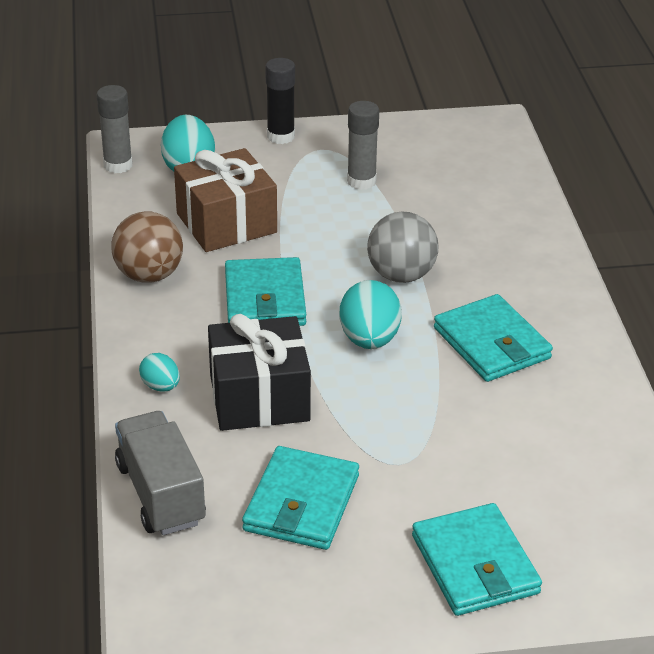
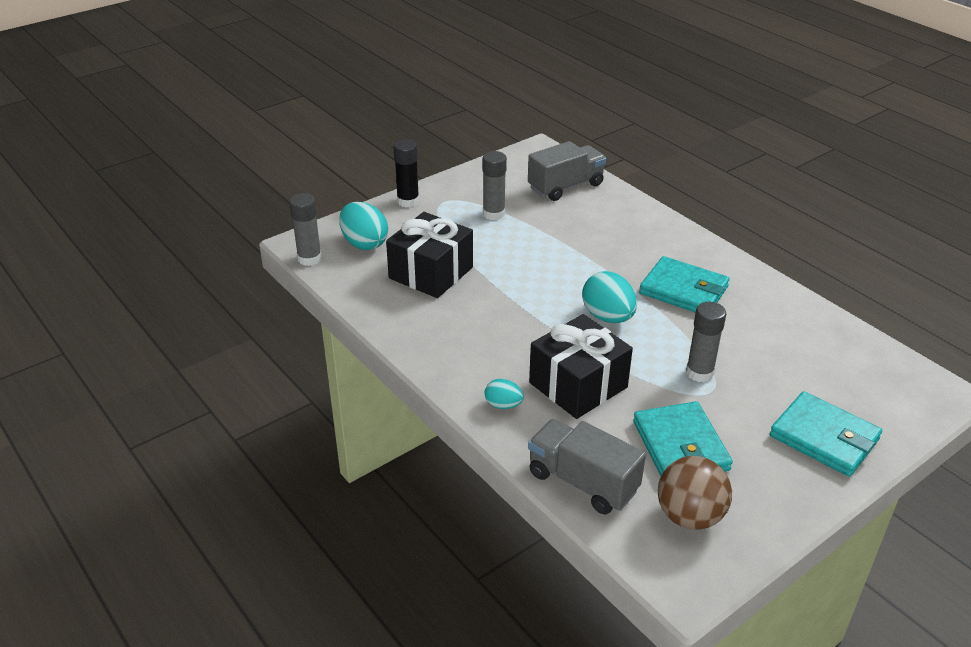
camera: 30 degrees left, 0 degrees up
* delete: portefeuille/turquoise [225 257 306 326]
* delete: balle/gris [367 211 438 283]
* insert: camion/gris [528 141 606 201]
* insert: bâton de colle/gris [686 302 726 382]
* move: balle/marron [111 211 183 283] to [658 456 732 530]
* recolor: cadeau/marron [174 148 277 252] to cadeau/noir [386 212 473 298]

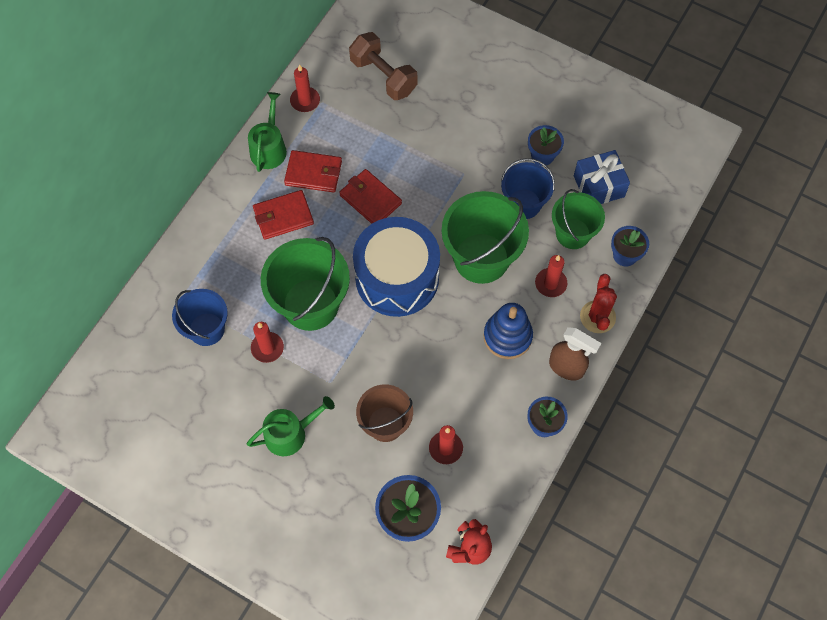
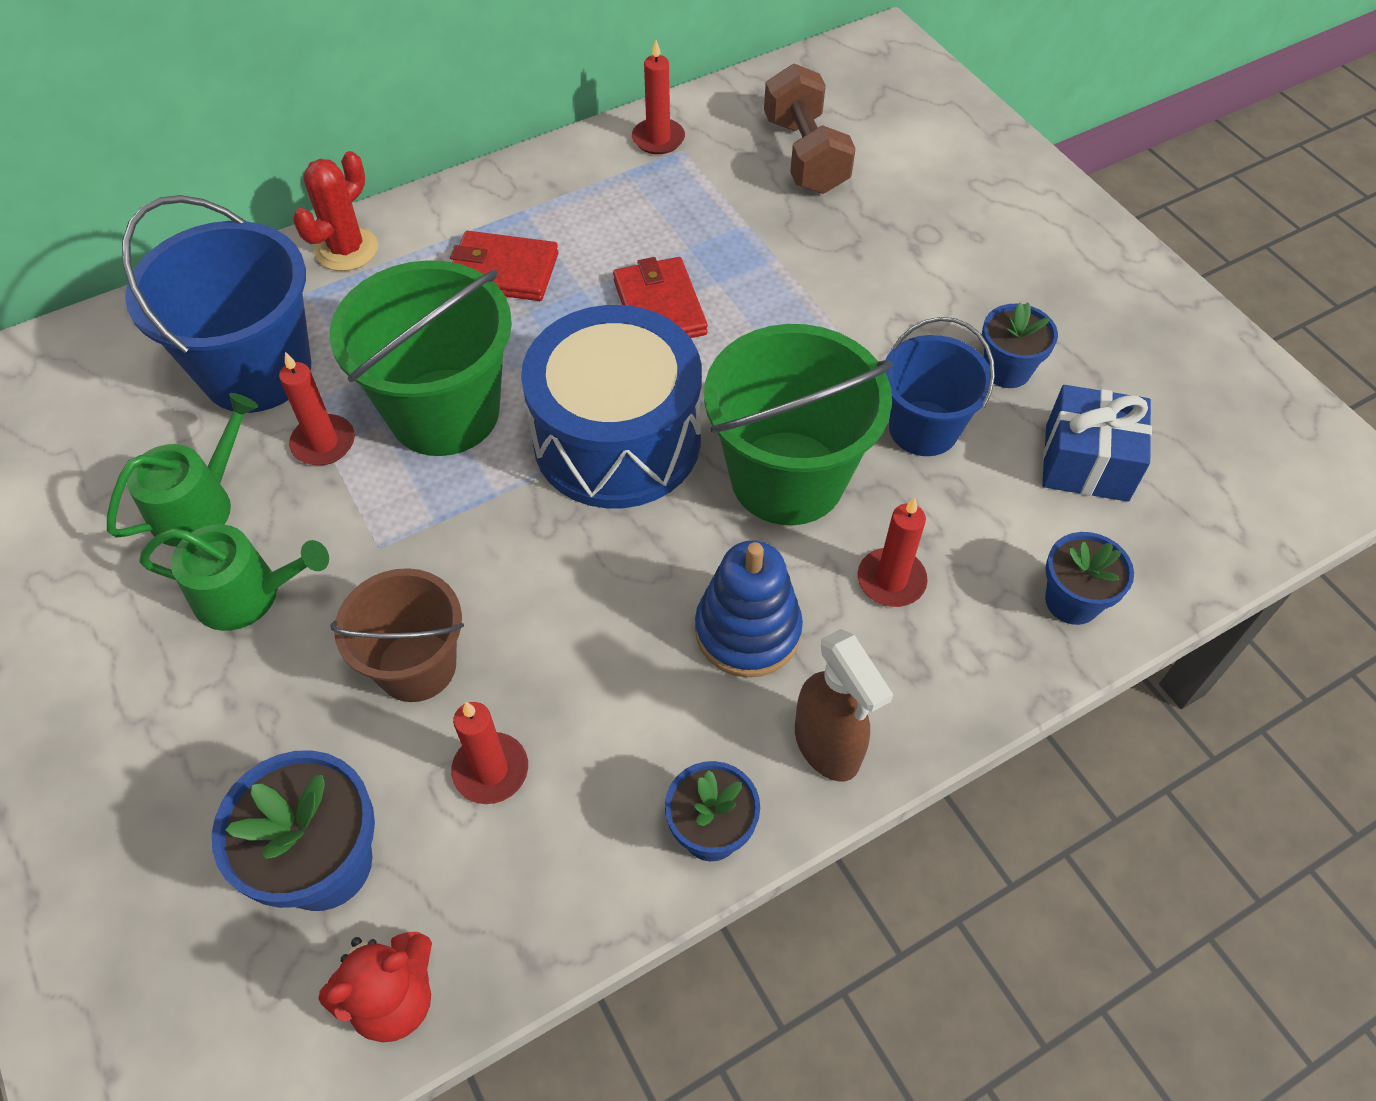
camera: 30 degrees right, 10 degrees down
* delete: portefeuille/rouge [284 150 342 193]
* delete: seau/vert [552 189 605 249]
* move: arrosoir/vert [248 92 287 172] to [107 393 259 547]
* move: cactus/rouge [580 274 617 333] to [293 151 378 271]
* resize: seau/bleu [172 289 228 346] = [122 195 311 413] x1.60

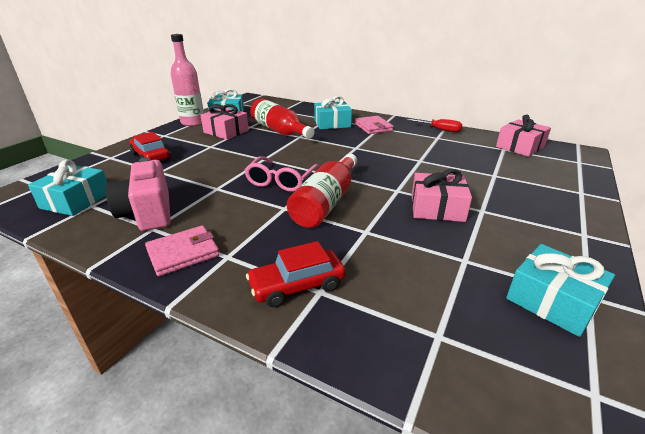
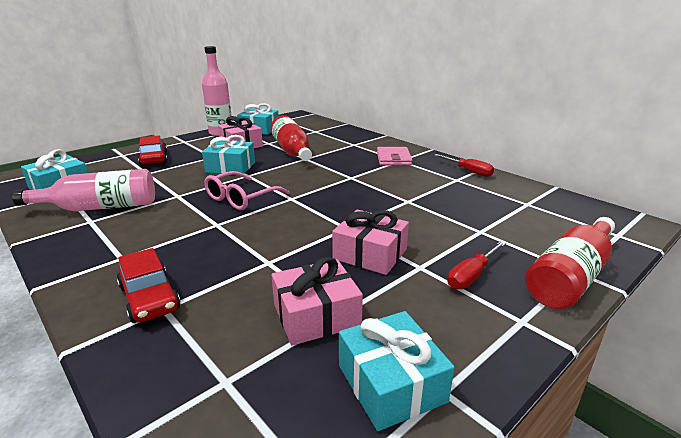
camera: 20 degrees right, 5 degrees down
* delete: portefeuille/rose [145 225 220 276]
* insert: tournevis/rouge [447 241 506 290]
* move: bouteille/rouge [287 154 357 228] to [525 217 615 309]
* move: cadeau/turquoise [314 96 352 130] to [202 135 255 174]
* move: cadeau/rose [496 115 551 157] to [272 257 363 346]
* replace: appareil photo/rose [106 158 171 231] to bouteille/rose [12 169 155 211]
* rotate: voiture/rouge [246 241 346 308] = [117 248 180 323] 120 degrees counterclockwise

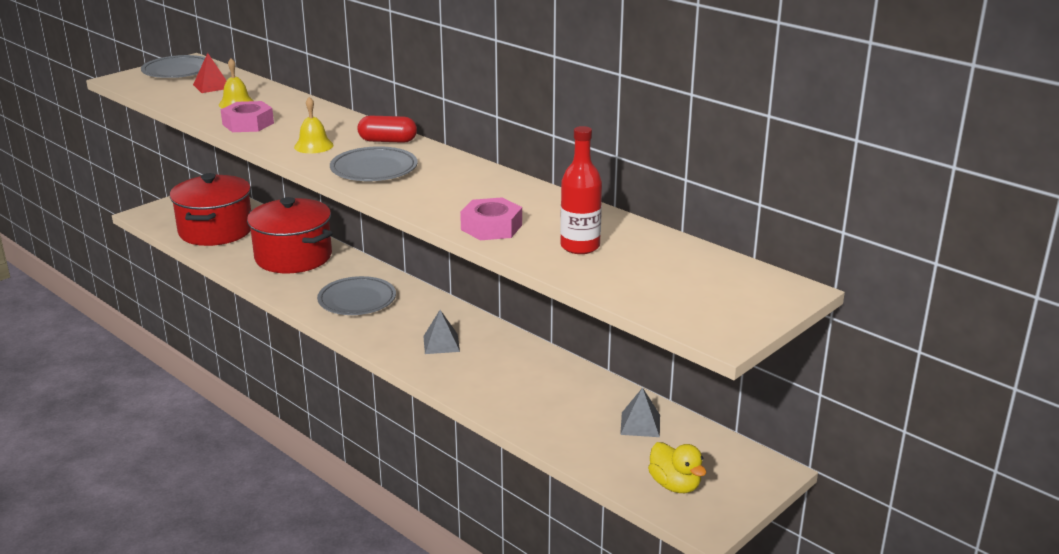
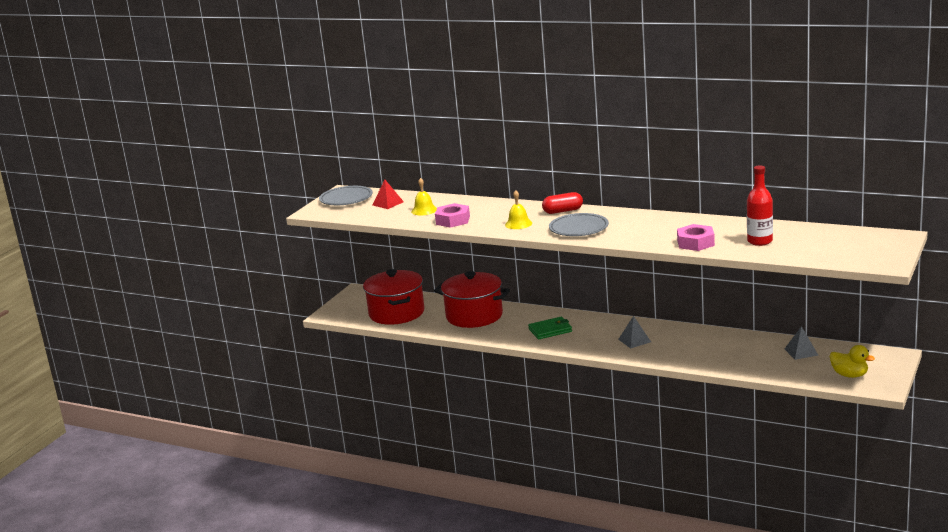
camera: 15 degrees left, 5 degrees down
* replace: assiette/gris [317 276 396 315] to portefeuille/vert [528 317 572 339]

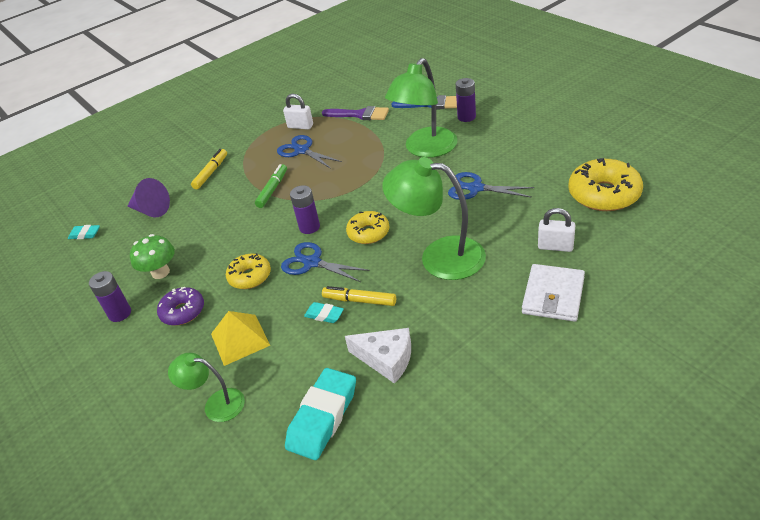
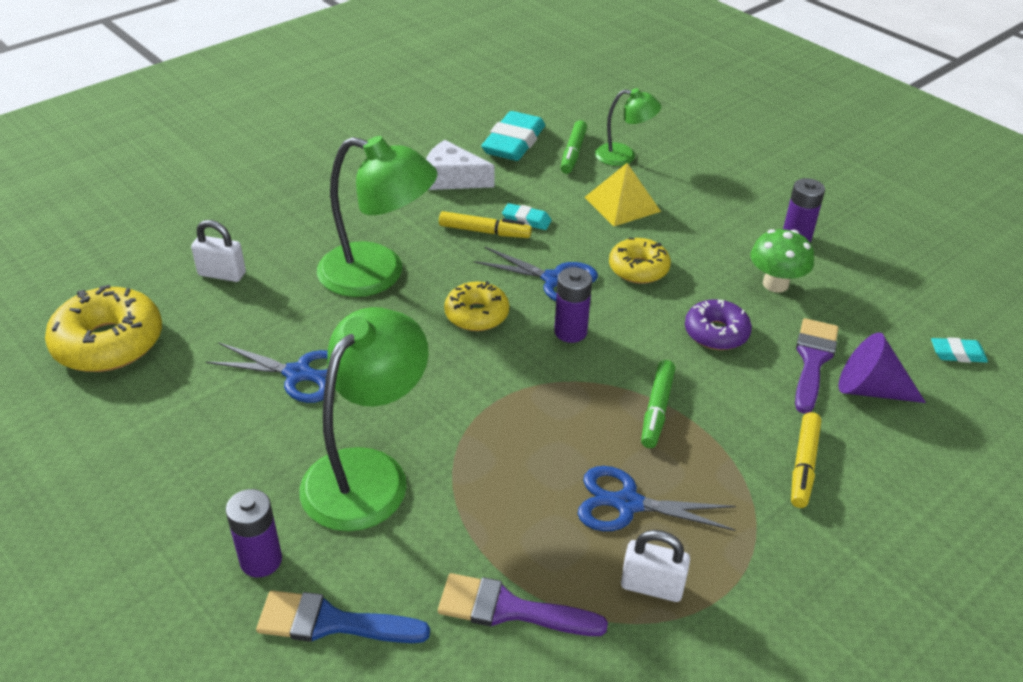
camera: 170 degrees right, 0 degrees up
* delete: portefeuille/blanc [522 264 585 322]
* insert: feutre/vert [561 120 587 174]
* insert: pinceau/violet [795 318 839 414]
* move: beignet/violet [157 287 204 326] to [685 299 752 350]
* rotate: ciseaux/bleu [277 135 342 169] = [578 466 736 531] 150 degrees clockwise

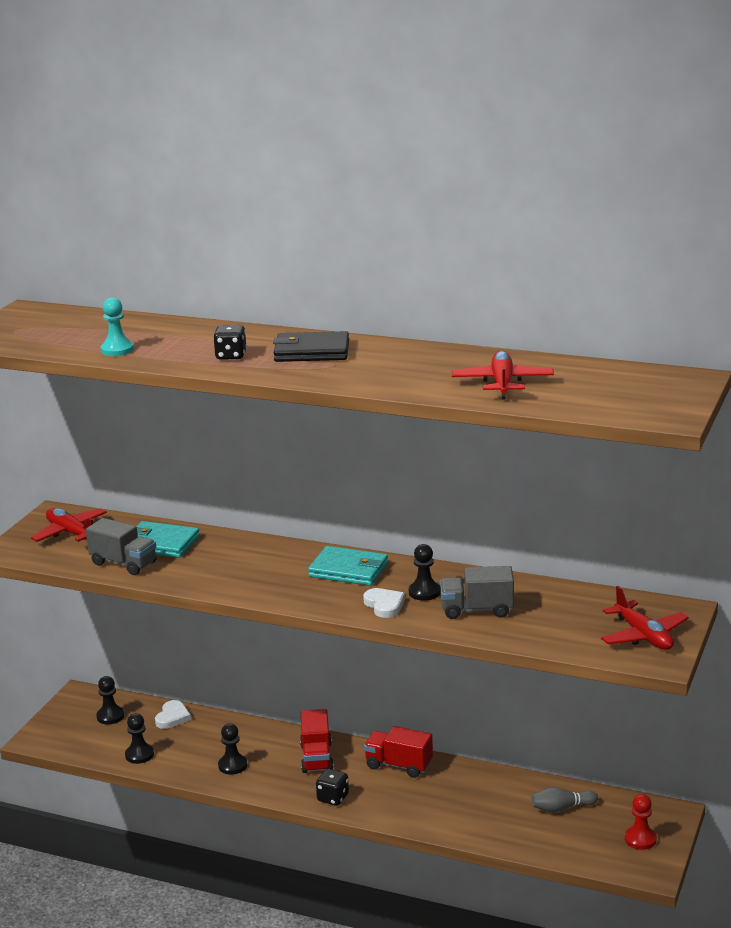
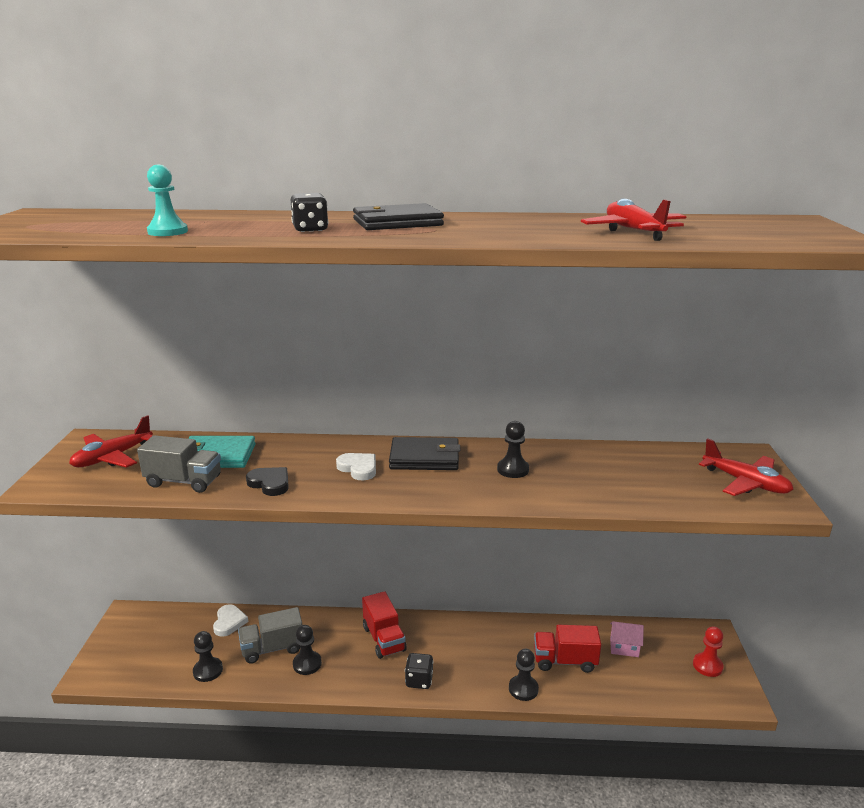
camera: 20 degrees left, 0 degrees up
* insert: cœur/noir [246 467 289 496]
* move: pion/noir [96 676 124 724] to [509 649 539 701]
* move: cœur/blanc [363 588 405 618] to [336 453 376 481]
* move: camion/rouge [364 726 433 778] to [534 625 601 673]
* move: camion/gris [440 566 514 619] to [238 607 302 664]
* replace: quille/gris [531 787 598 812] to maison/rose [610 621 644 657]
* recolor: portefeuille/turquoise [308 546 388 586] to portefeuille/noir [389 437 460 470]
* rotate: avion/rouge [31 508 107 542] = [69 415 153 468] 75 degrees counterclockwise

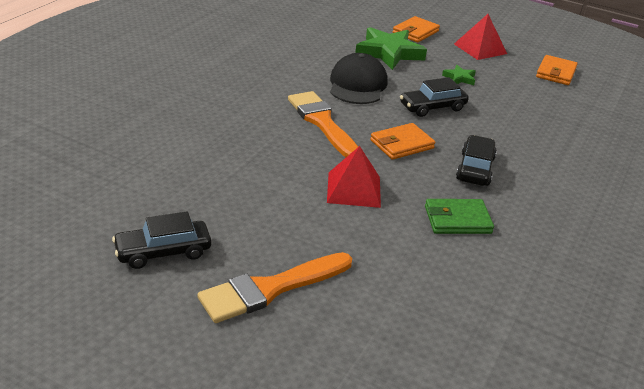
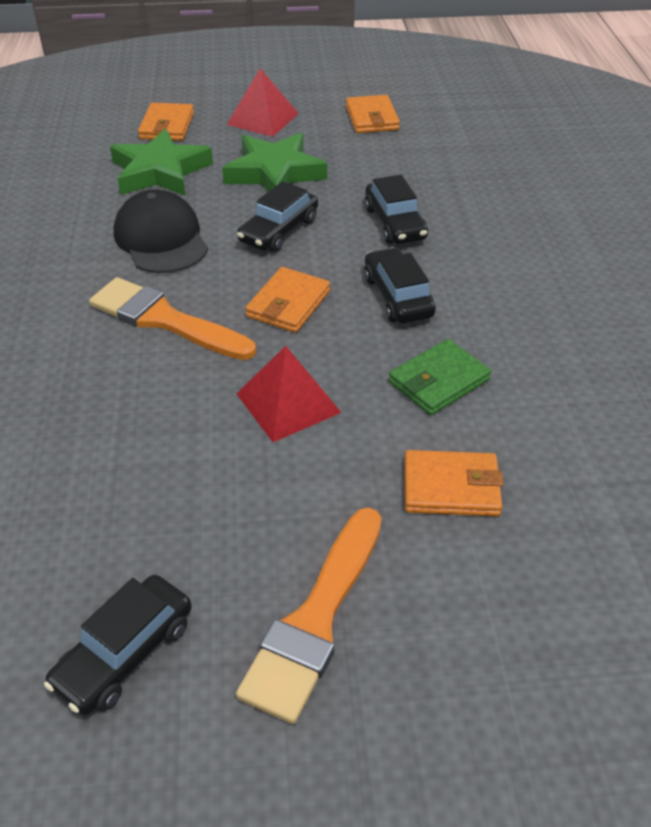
camera: 30 degrees left, 10 degrees up
* insert: voiture/noir [365 175 428 244]
* insert: portefeuille/orange [404 450 504 516]
* resize: étoile/vert [442 65 476 85] = [222 133 327 192] x2.14

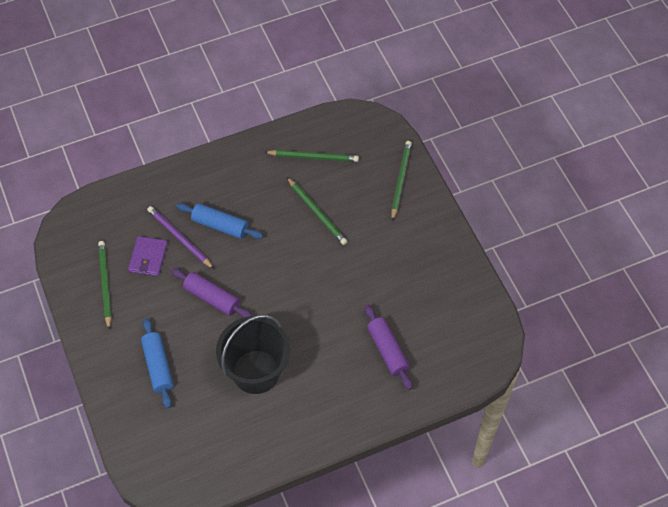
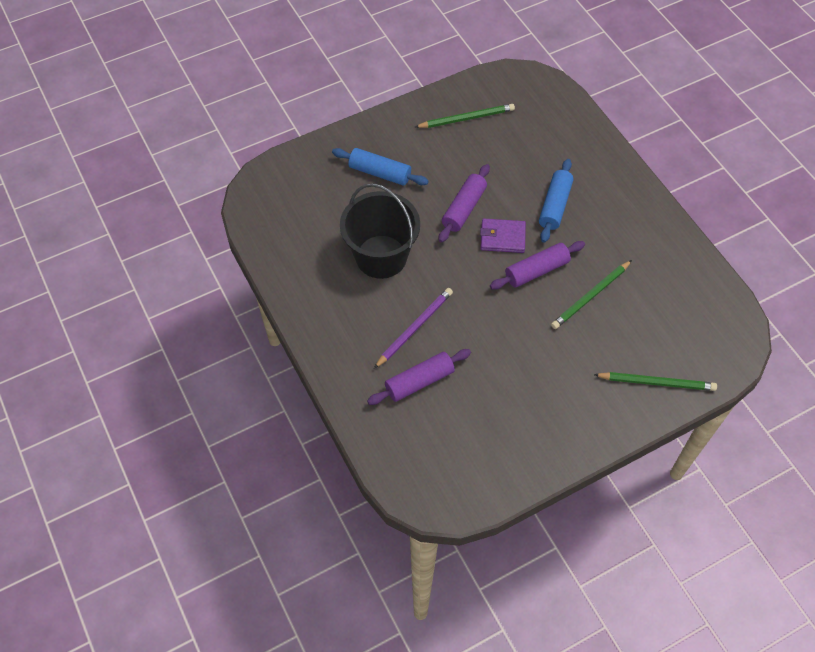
camera: 85 degrees right, 0 degrees up
* delete: crayon/vert [265 150 359 162]
* insert: rouleau à pâtisserie/violet [490 241 585 290]
* move: portefeuille/violet [128 236 168 276] to [480 219 526 253]
* move: crayon/violet [147 206 214 269] to [374 288 453 368]
* rotate: rouleau à pâtisserie/bleu [141 318 173 409] = [332 148 429 186] 45 degrees clockwise

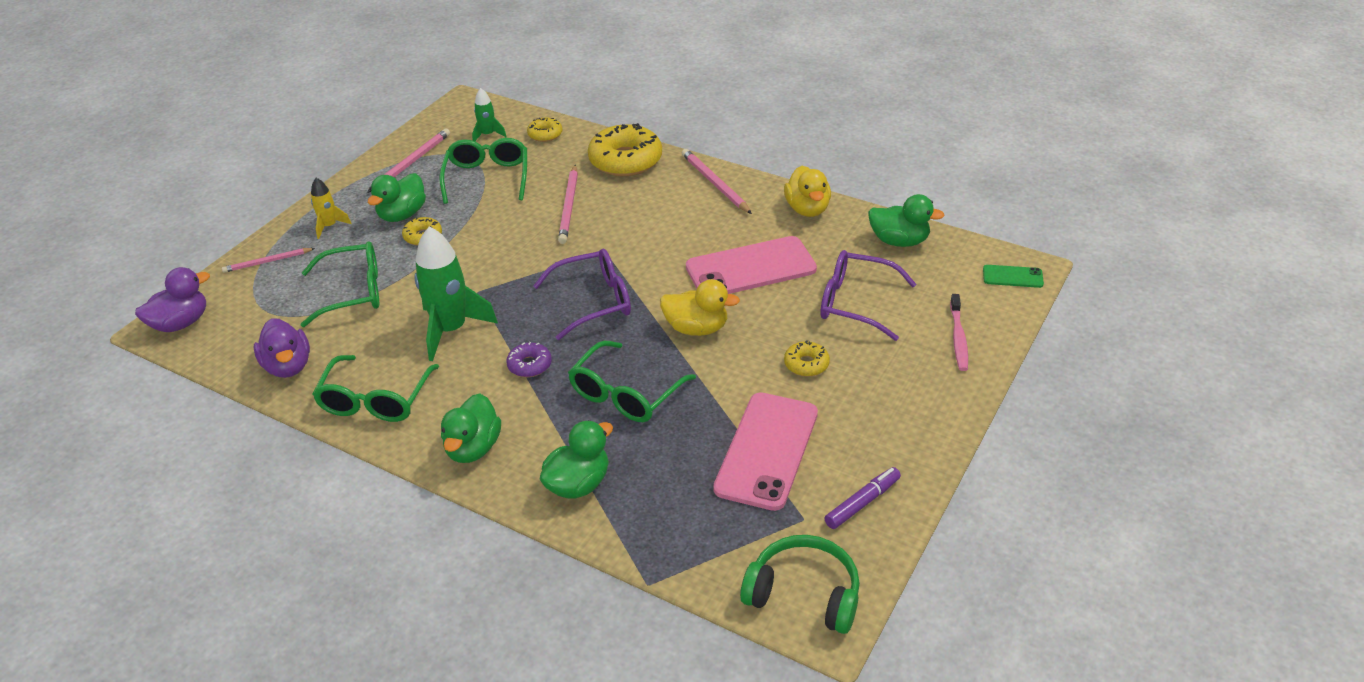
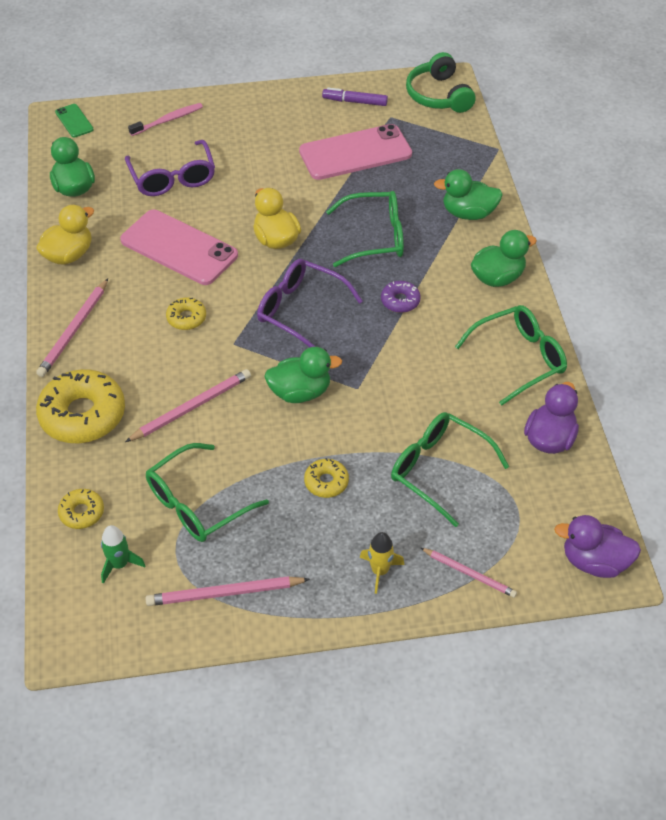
camera: 130 degrees left, 10 degrees up
* delete: fusée/vert [415 226 498 361]
* move: canard/vert [368 173 426 222] to [264 347 342 403]
* move: beignet/jaune [784 340 830 377] to [166 297 206 330]

